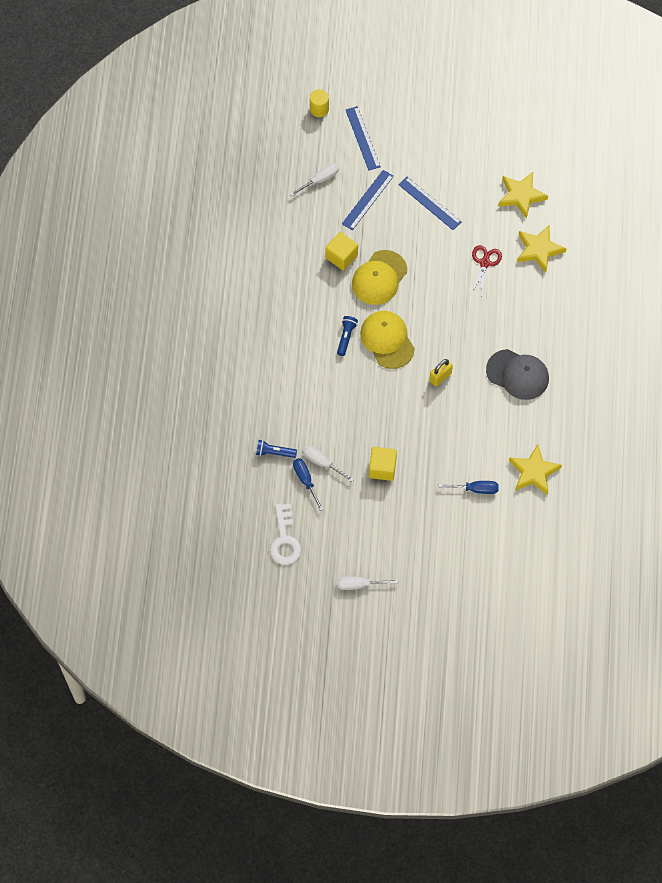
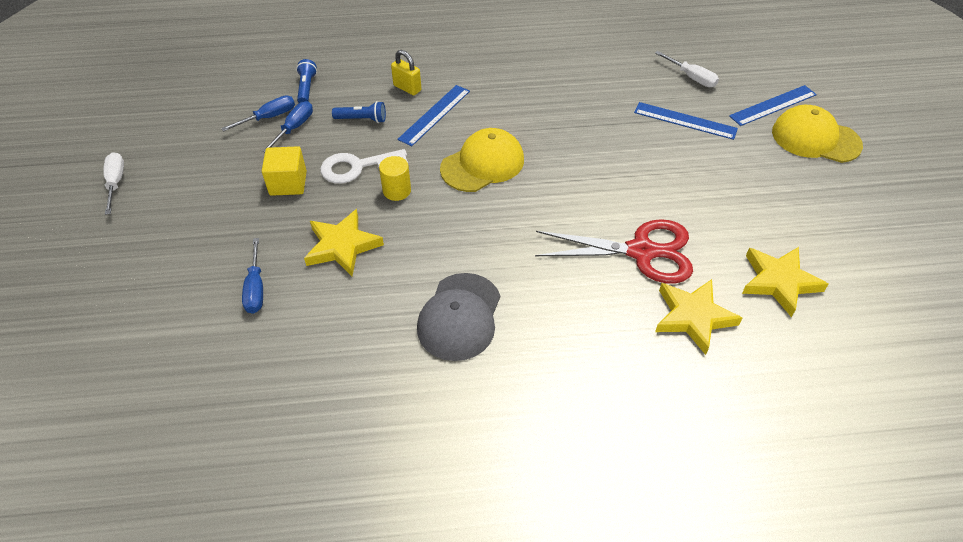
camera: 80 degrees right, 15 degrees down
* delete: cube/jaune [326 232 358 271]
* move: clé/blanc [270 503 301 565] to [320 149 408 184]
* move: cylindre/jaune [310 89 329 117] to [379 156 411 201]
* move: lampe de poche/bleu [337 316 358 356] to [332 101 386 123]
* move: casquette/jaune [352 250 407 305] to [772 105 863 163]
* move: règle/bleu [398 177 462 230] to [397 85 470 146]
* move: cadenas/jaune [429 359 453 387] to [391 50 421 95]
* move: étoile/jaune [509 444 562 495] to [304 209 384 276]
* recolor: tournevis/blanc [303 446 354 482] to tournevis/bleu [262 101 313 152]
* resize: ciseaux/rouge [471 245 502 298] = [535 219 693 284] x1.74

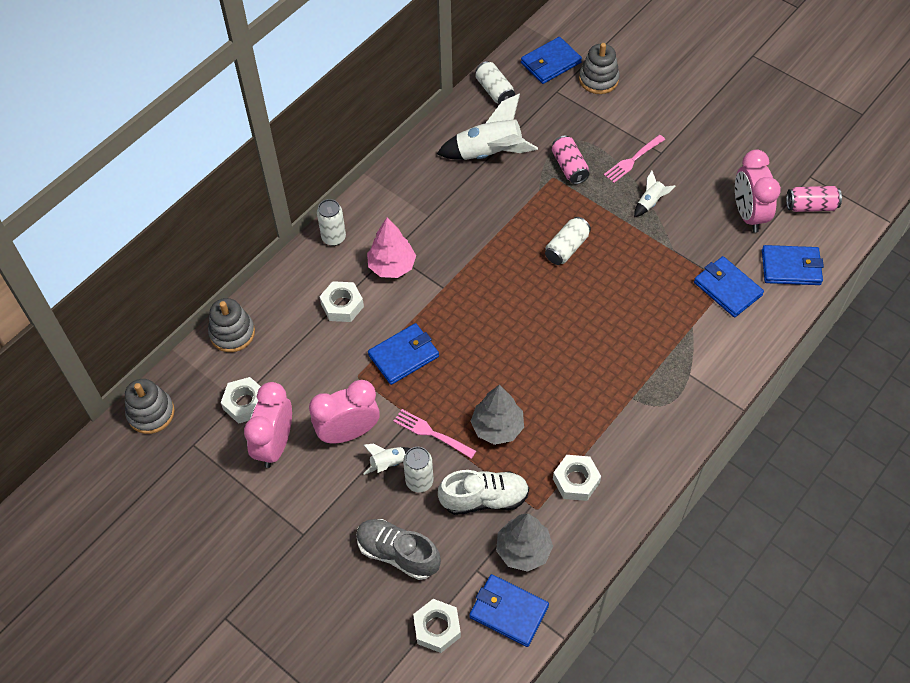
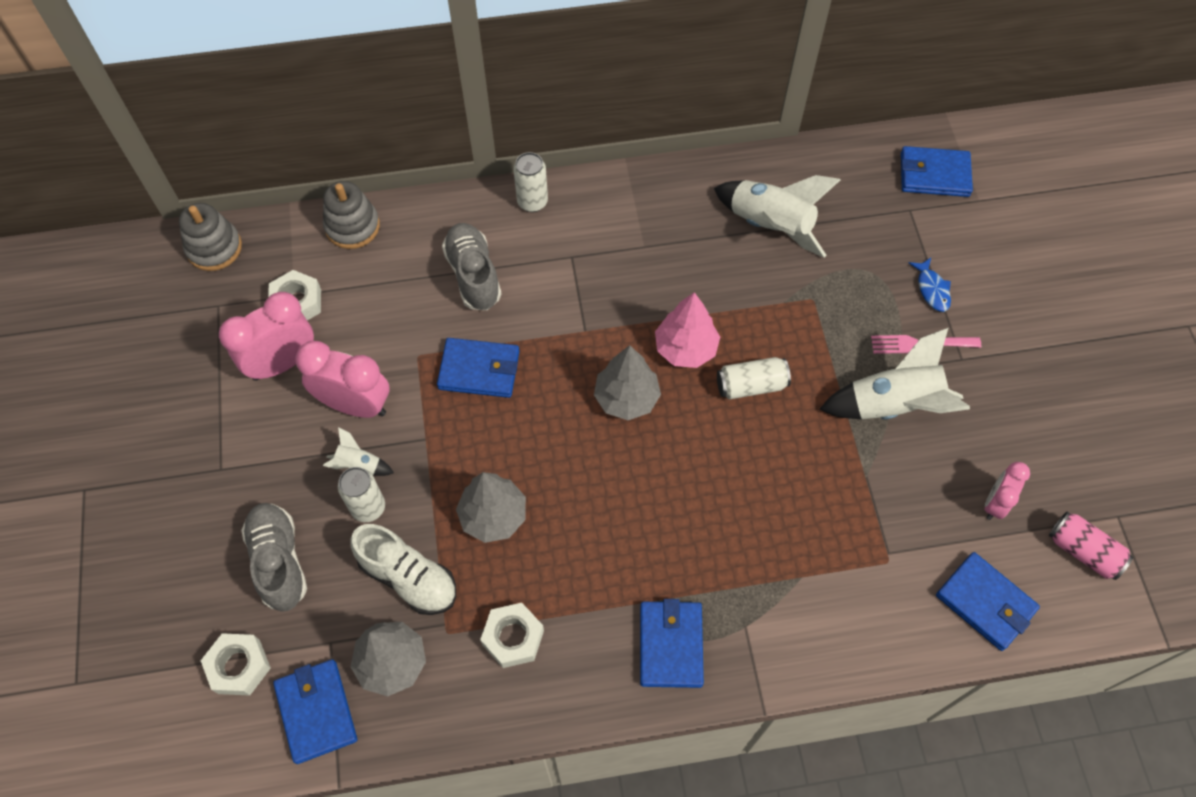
camera: 40 degrees right, 5 degrees up
* delete: fourchette/rose [393 409 476 459]
* delete: canette/blanc [475 61 515 104]
* delete: canette/rose [552 135 589 184]
* delete: jouet à empiler/gris [579 43 620 94]
* insert: arbre/gris [594 345 661 420]
* insert: poisson/bleu [909 258 951 312]
* move: arbre/rose [367 217 416 278] to [655 292 720 368]
* move: portefeuille/bleu [694 256 764 317] to [640 599 704 688]
* replace: écrou/blanc [319 281 364 322] to chaussure/gris [442 223 502 310]
* resize: fusée/blanc [634 170 675 217] = [819 328 970 419] x2.09
* resize: réveil/rose [735 150 781 233] = [985 462 1030 520] x0.59

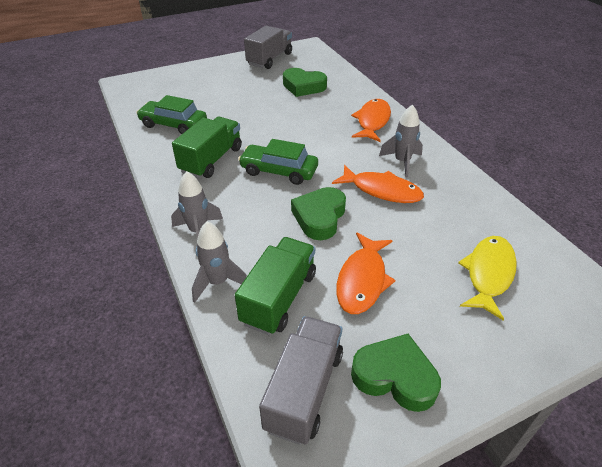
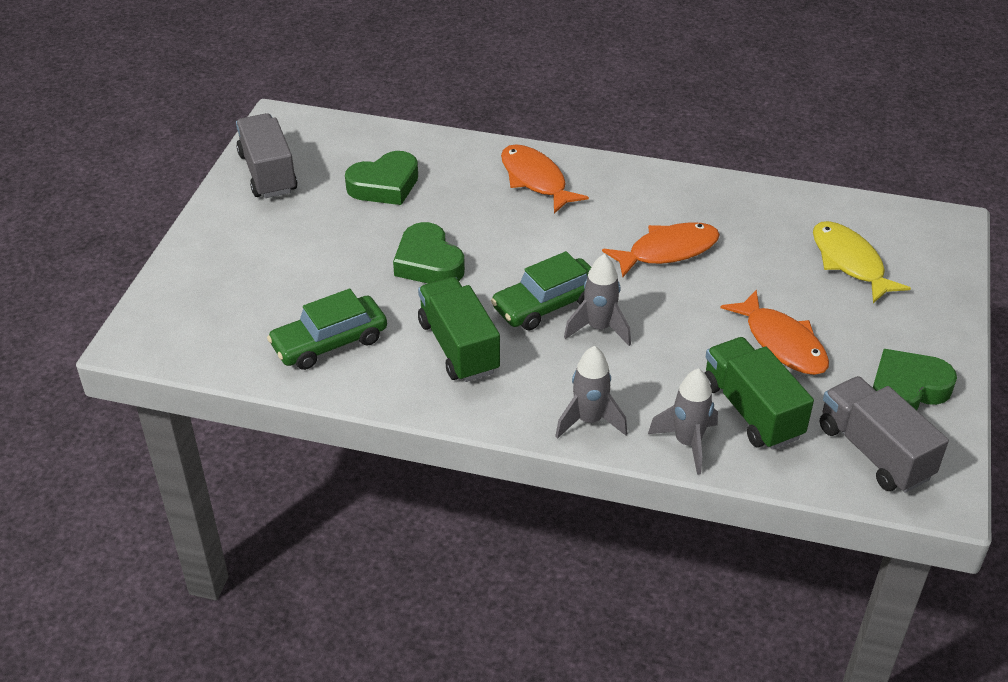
camera: 50 degrees left, 0 degrees up
* move: cœur/vert [291 187 346 240] to [393 222 465 283]
* move: fusée/gris [379 104 423 177] to [564 254 631 346]

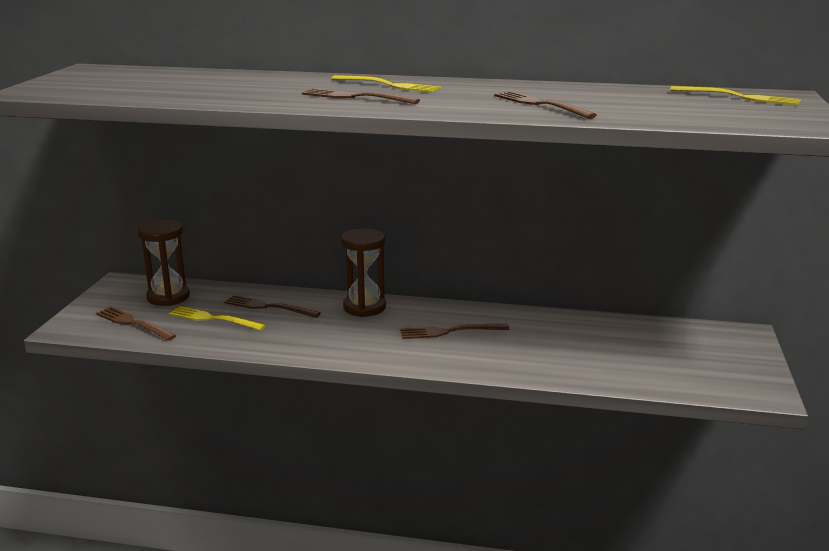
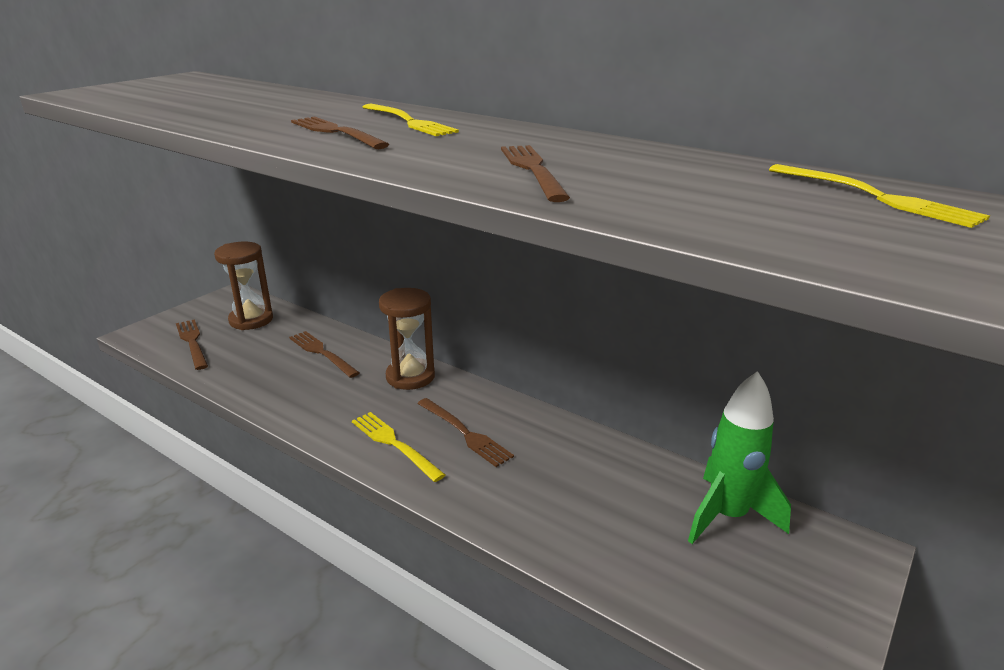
camera: 25 degrees right, 5 degrees up
* insert: fusée/vert [688 371 791 544]
* move: fourchette/jaune [169 306 266 331] to [352 412 445 482]
* rotate: fourchette/marron [400 324 509 339] = [417 398 514 467] 150 degrees counterclockwise

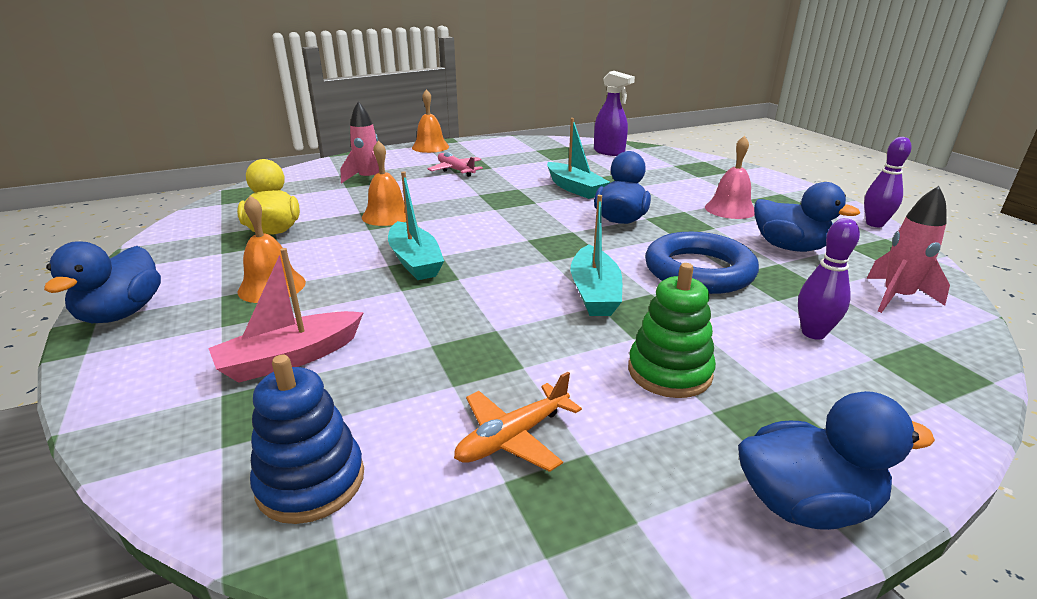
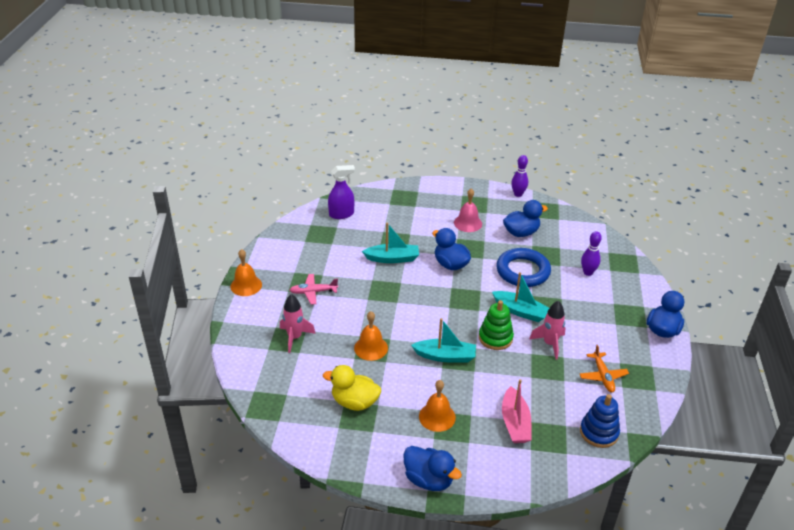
camera: 60 degrees left, 10 degrees up
* move: jouet à empiler/vert [628 263 716 398] to [479 300 514 350]
* move: fusée/rose [867 186 950 313] to [529 301 565 360]

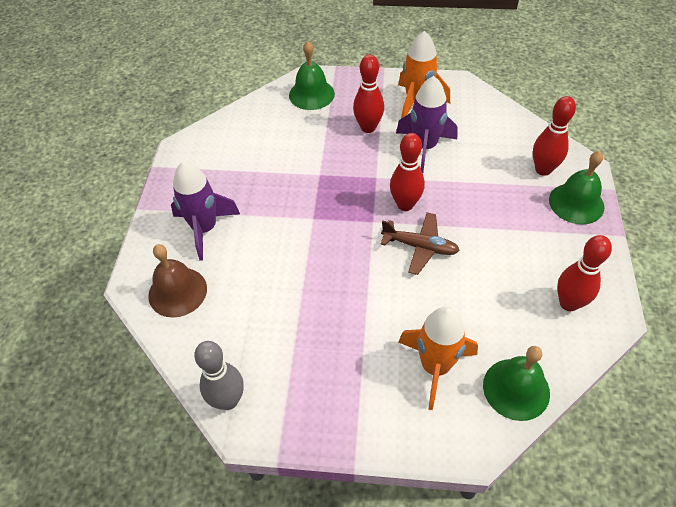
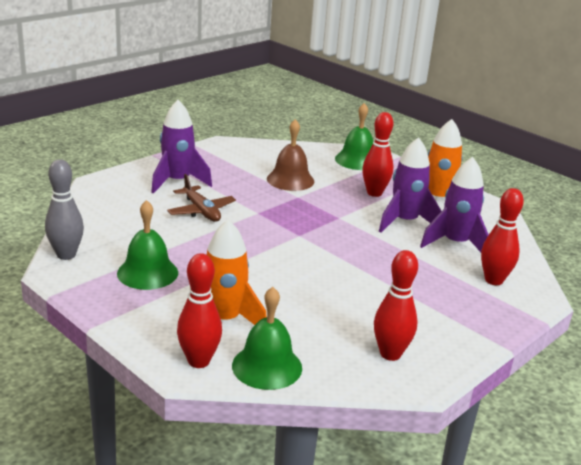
camera: 35 degrees right, 25 degrees down
* insert: fusée/violet [420 157 489 252]
* move: cloche/marron [148 244 207 318] to [267 119 314 191]
* move: avion/marron [381 212 460 275] to [167 174 236 222]
* move: quille/rouge [390 133 425 211] to [177 253 222 368]
* move: cloche/vert [549 151 605 224] to [117 200 178 290]

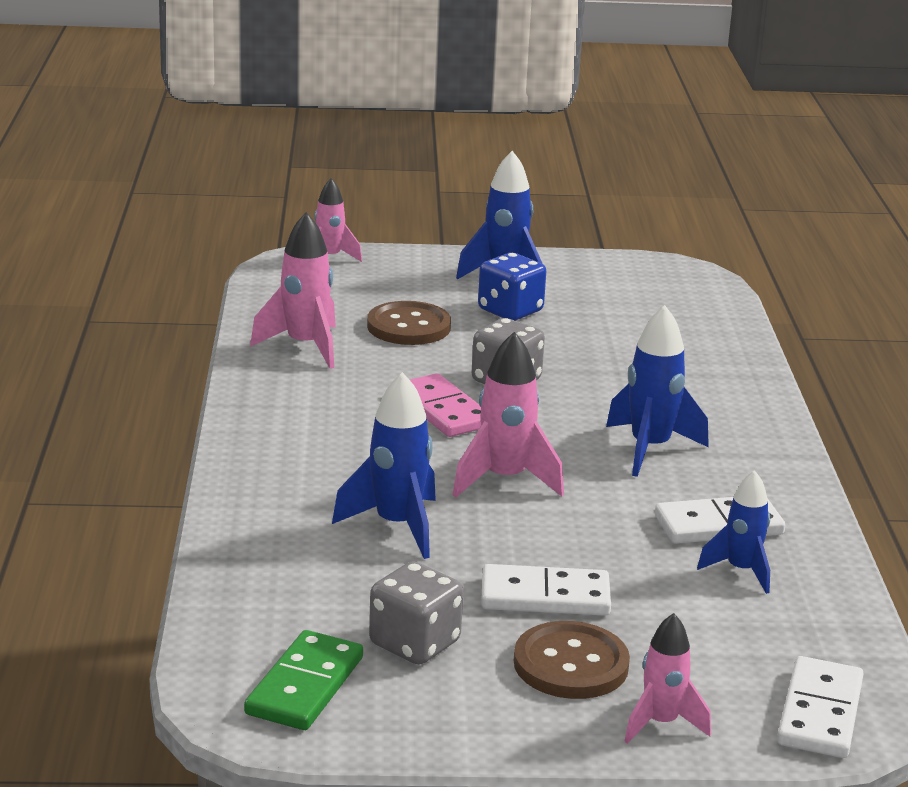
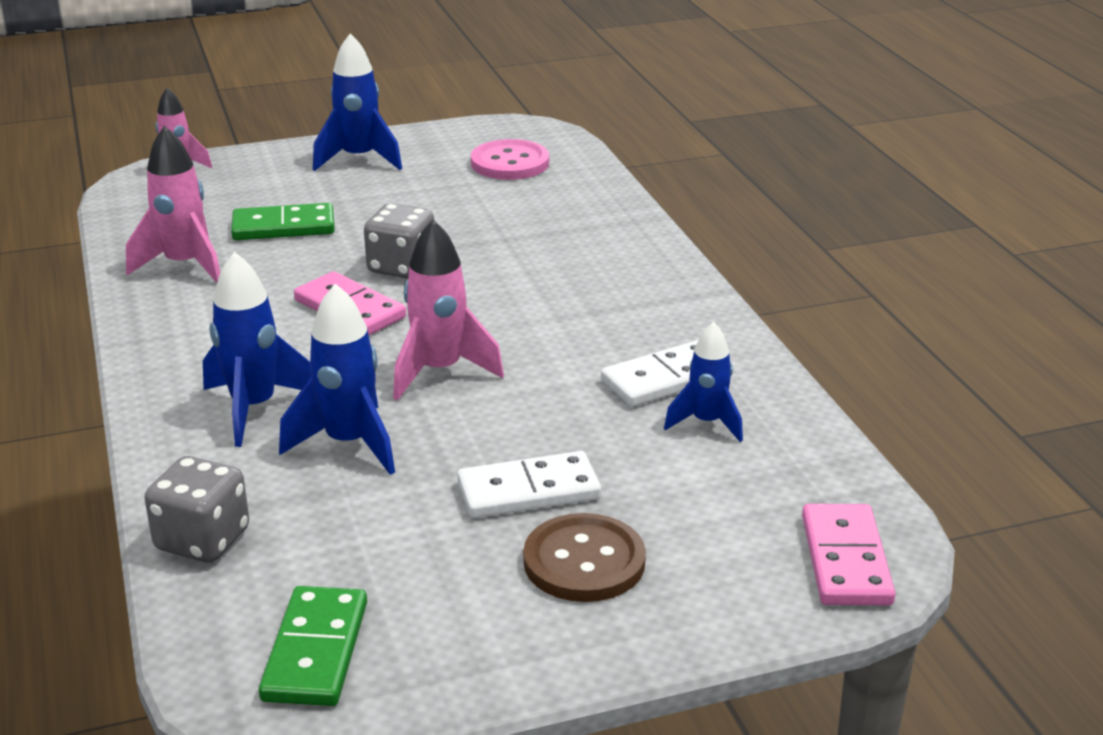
camera: 15 degrees left, 5 degrees up
* delete: dé/bleu [478 253 546 321]
* delete: fusée/rose [624 613 711 744]
* insert: bouton/rose [471 139 549 180]
* move: dé/gris [369 561 463 665] to [144 456 249 563]
* move: fusée/bleu [606 305 709 477] to [203 252 311 447]
* replace: bouton/marron [367 301 451 345] to domino/vert [231 203 335 240]
* recolor: domino/blanc [777 656 864 758] to domino/rose [802 504 896 605]

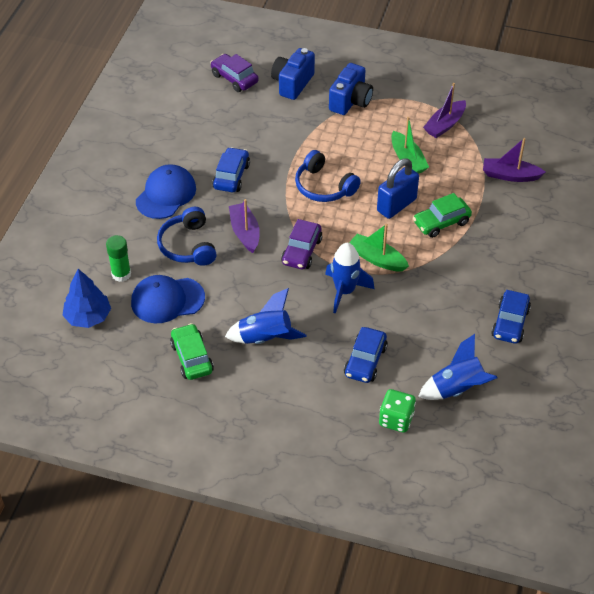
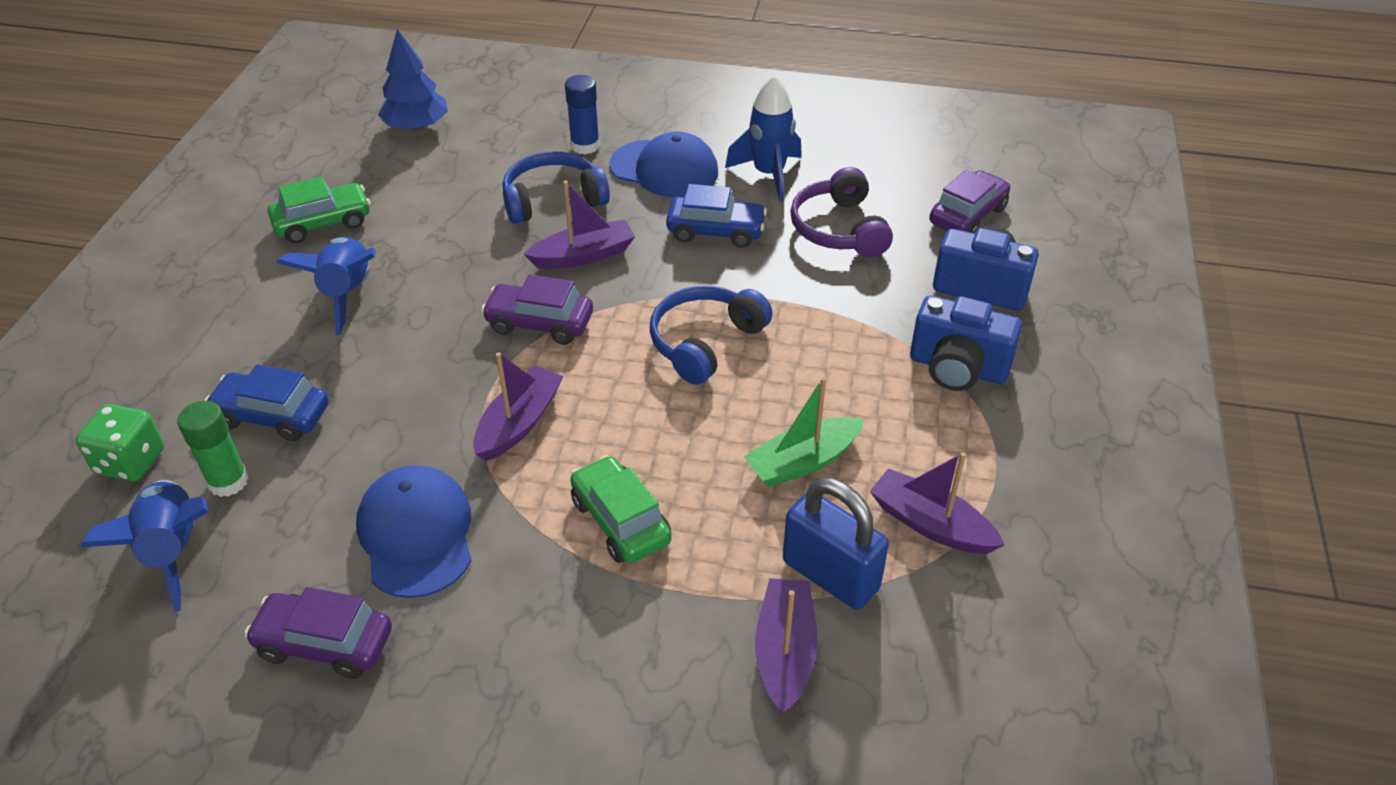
camera: 85 degrees right, 5 degrees down
* insert: bâton de colle/bleu [565 75 600 155]
* insert: casque audio/violet [790 167 893 257]
* move: bâton de colle/vert [106 235 131 282] to [177 401 249 497]
* move: casquette/bleu [131 275 205 323] to [356 465 472 598]
* move: fusée/bleu [325 243 374 313] to [725 75 802 201]
* move: cadenas/bleu [377 159 419 219] to [783 478 889 610]
* recolor: bateau/vert [349 224 409 271] to bateau/violet [473 352 563 461]
* recolor: voiture/bleu [491 290 531 344] to voiture/violet [244 587 392 679]

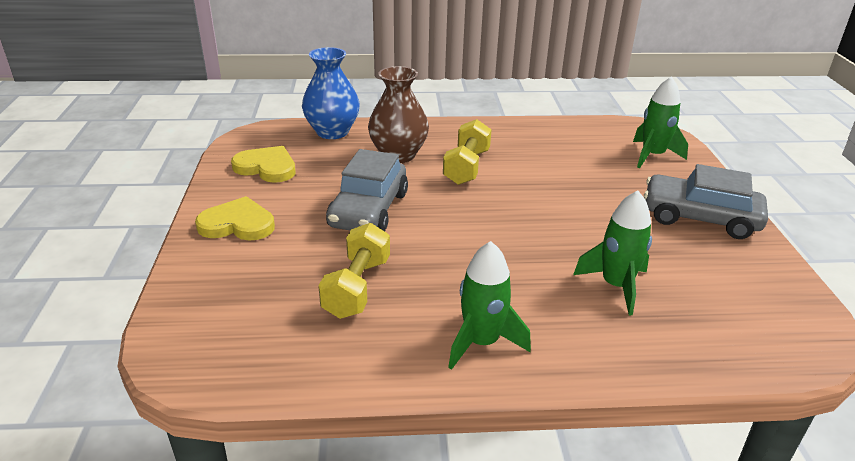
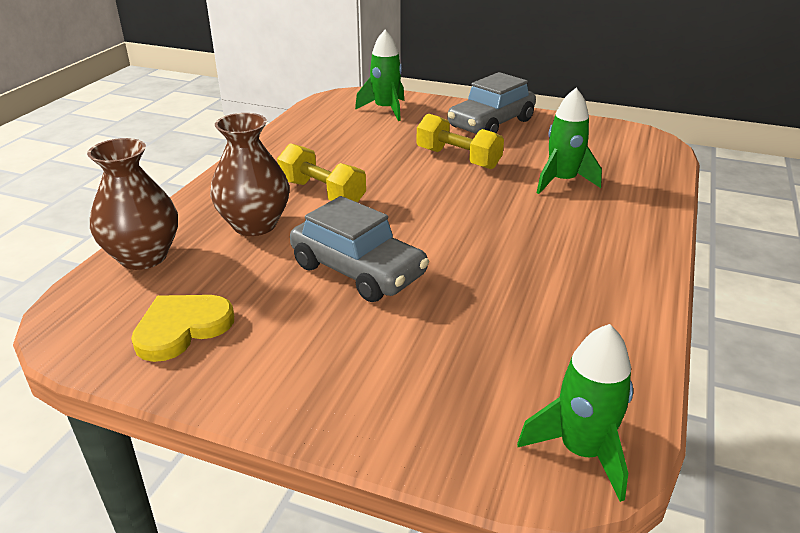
camera: 65 degrees left, 0 degrees up
* delete: cœur/jaune [195 196 275 240]
* move: haltère/jaune [318 223 390 319] to [417 114 504 169]
* move: fusée/vert [448 241 531 370] to [517 324 633 502]
* recolor: vase/bleu [302 47 360 139] to vase/marron [87 138 178 270]

